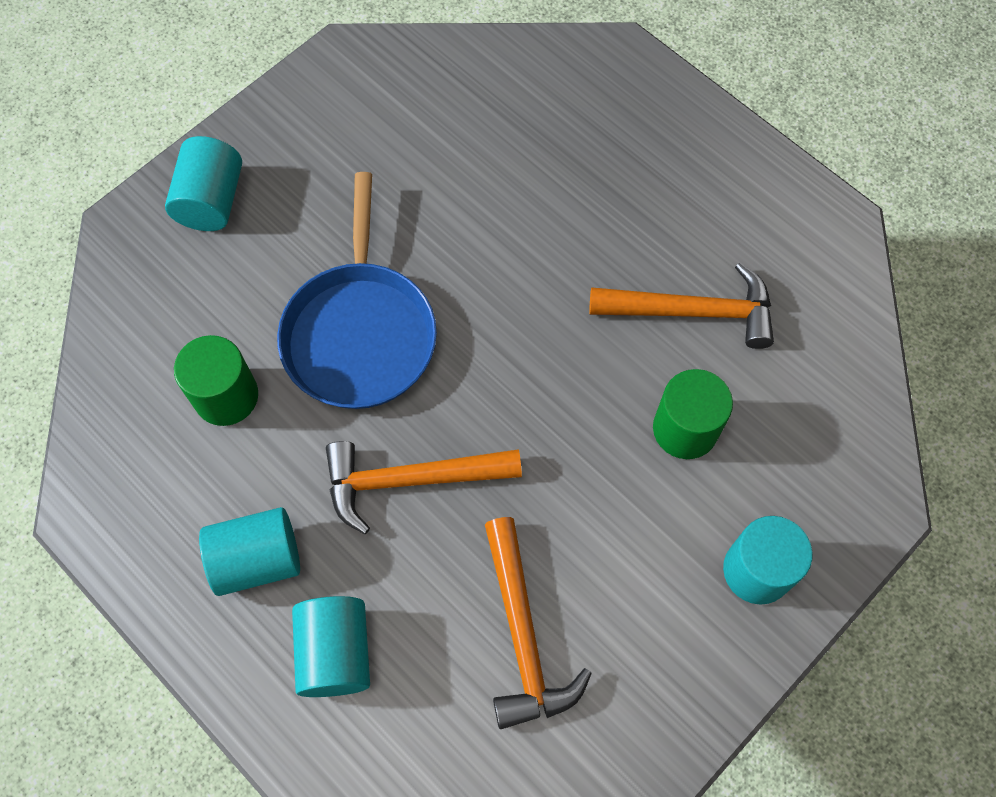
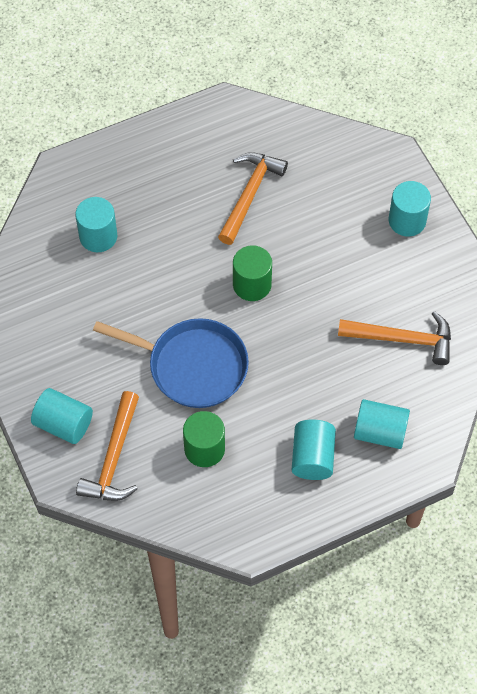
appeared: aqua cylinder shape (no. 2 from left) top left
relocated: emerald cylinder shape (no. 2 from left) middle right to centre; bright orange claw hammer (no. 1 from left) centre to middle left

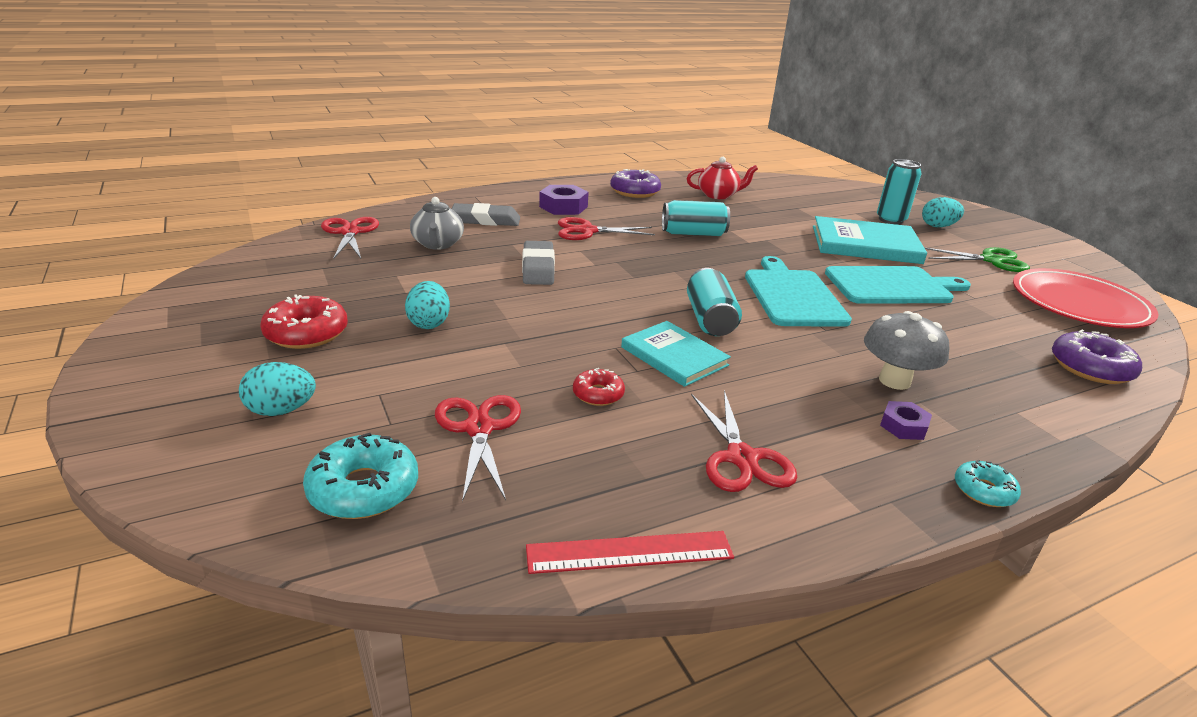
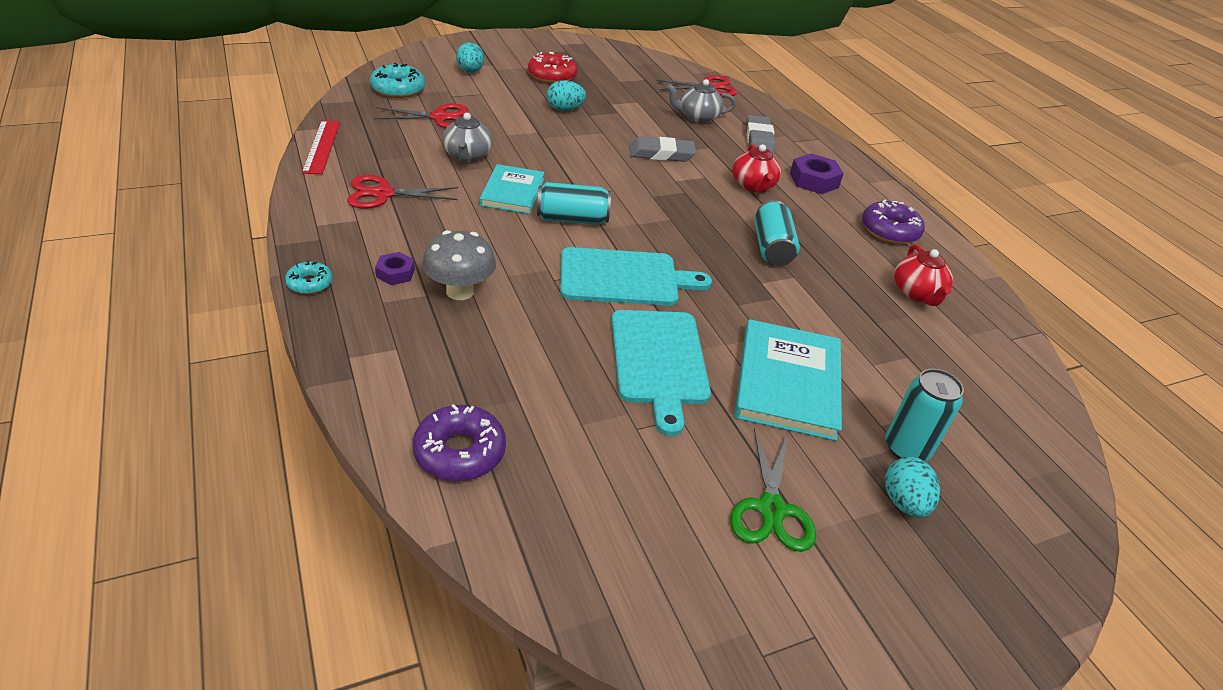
missing: scarlet plate middle right
exchanged: scarlet shears (no. 3 from left) top centre to scarlet teapot (no. 1 from left) top centre; scarlet doughnut (no. 2 from left) centre to gray teapot (no. 1 from left) top centre
spun: aqua book (no. 1 from left) centre = top centre 45 degrees counterclockwise

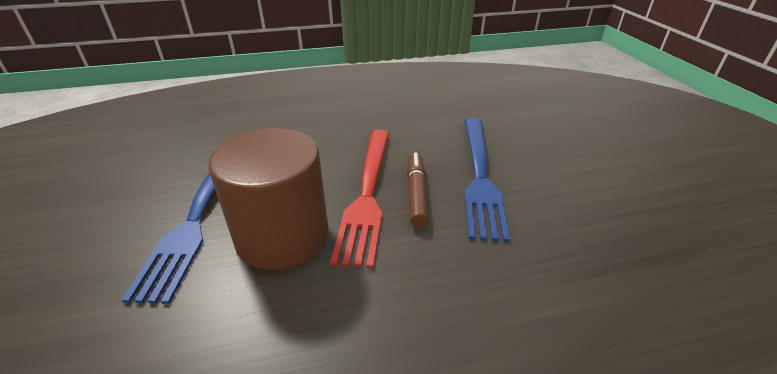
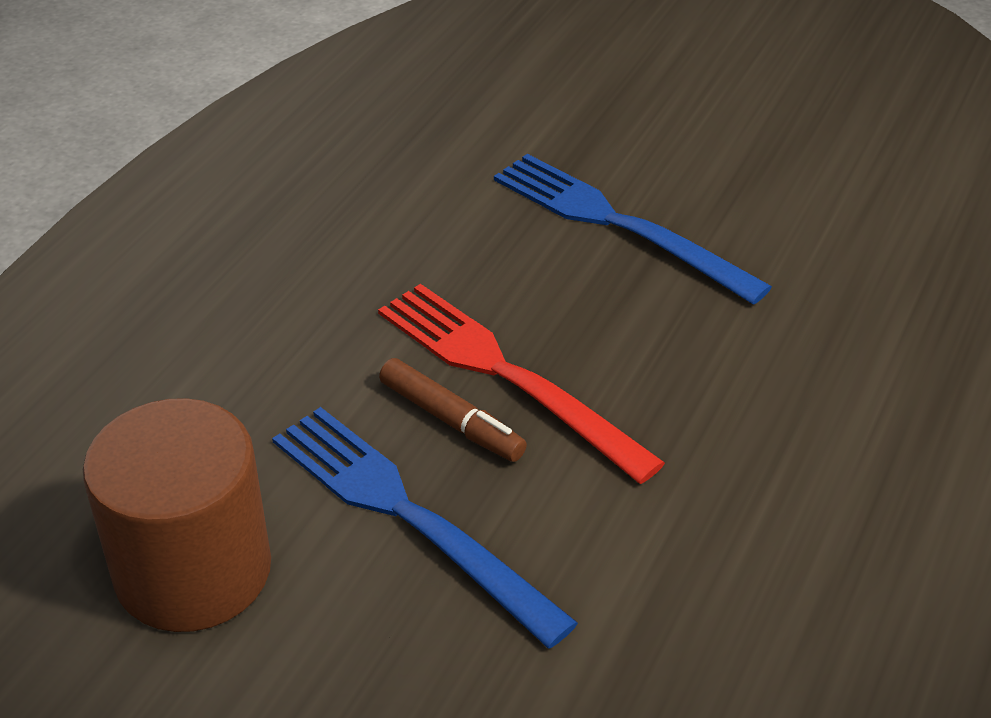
relocated: russet cylinder shape centre to bottom left

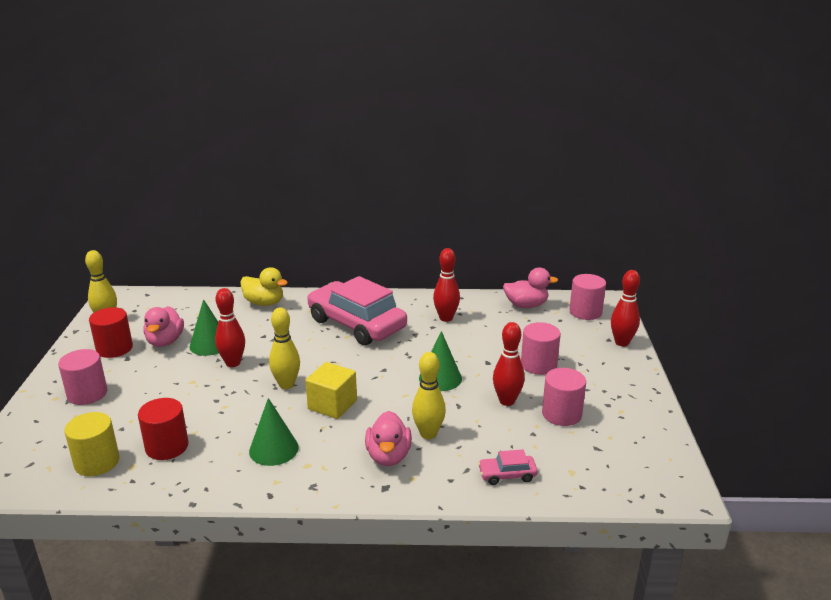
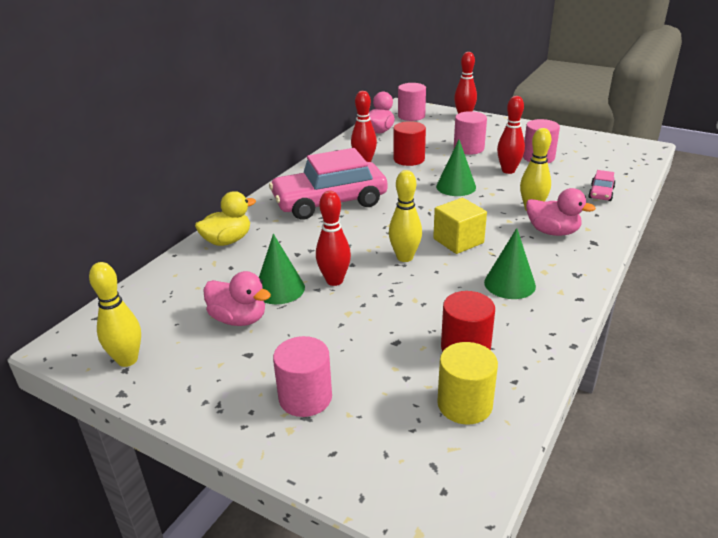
relocated: scarlet cylinder shape (no. 1 from left) middle left to top centre

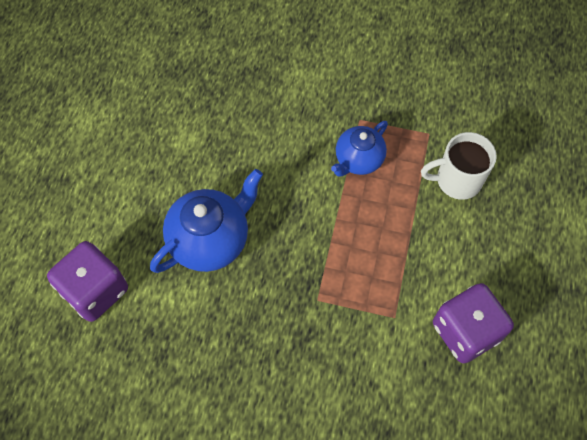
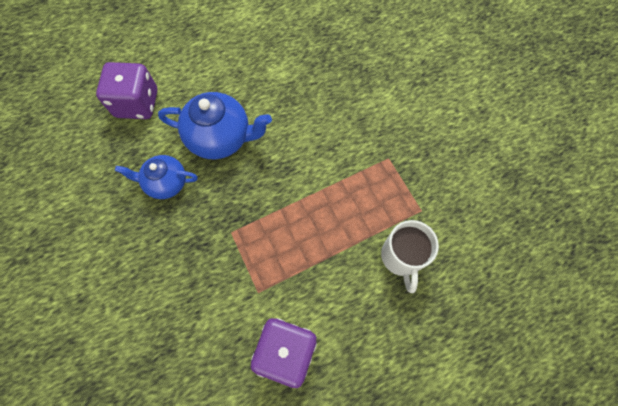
relocated: cobalt teapot (no. 2 from left in the first image) centre to cobalt teapot (no. 1 from left) middle left
spun: snow-white tea mug middle right = centre 135 degrees counterclockwise

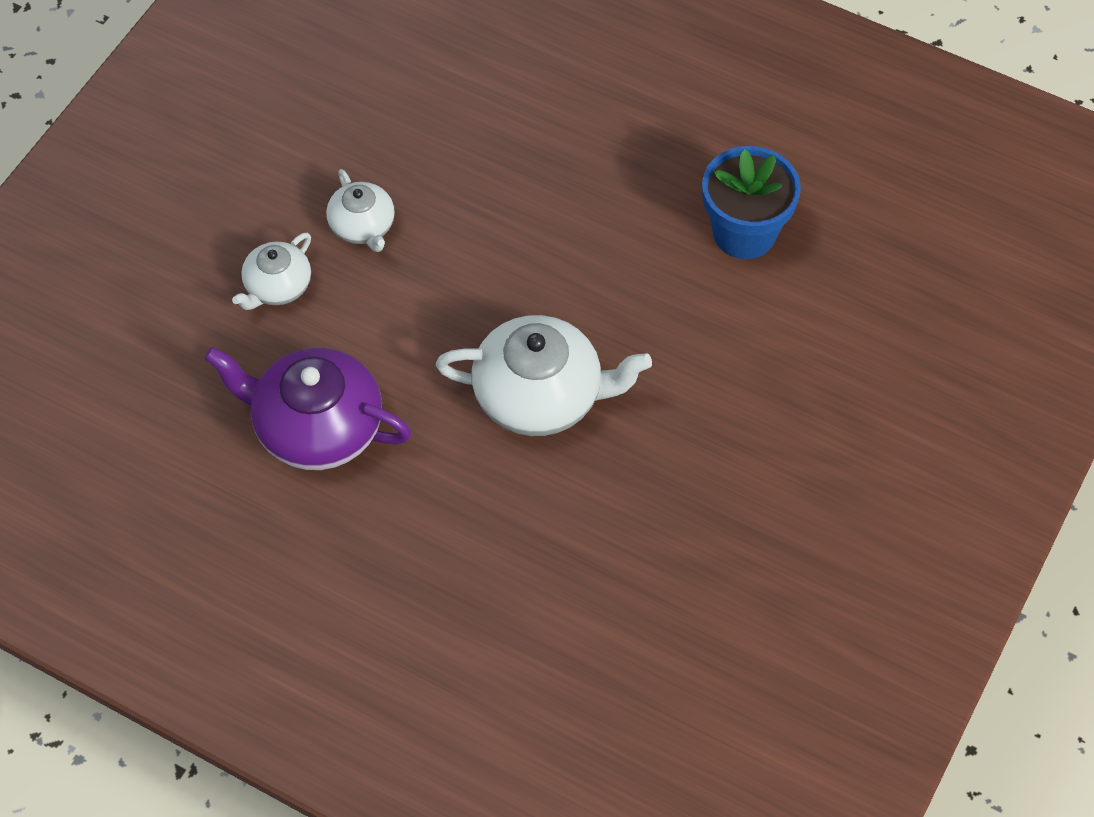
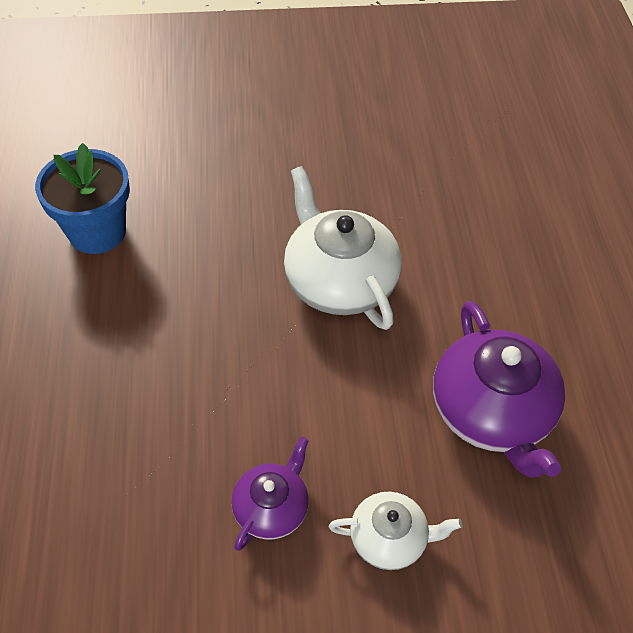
colour: snow-white teapot (no. 2 from left) top left to purple teapot (no. 1 from left) bottom centre

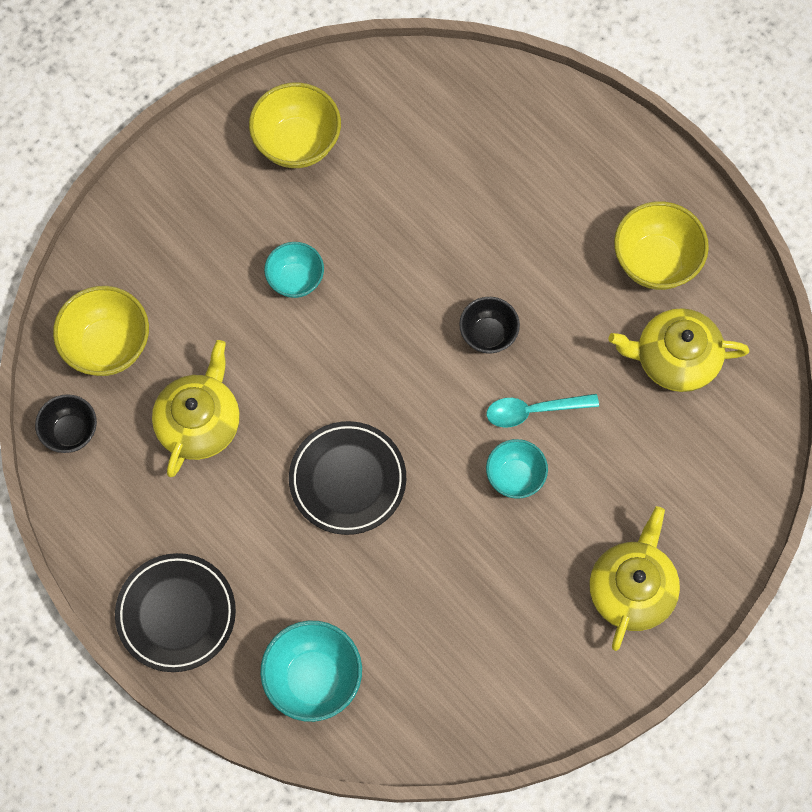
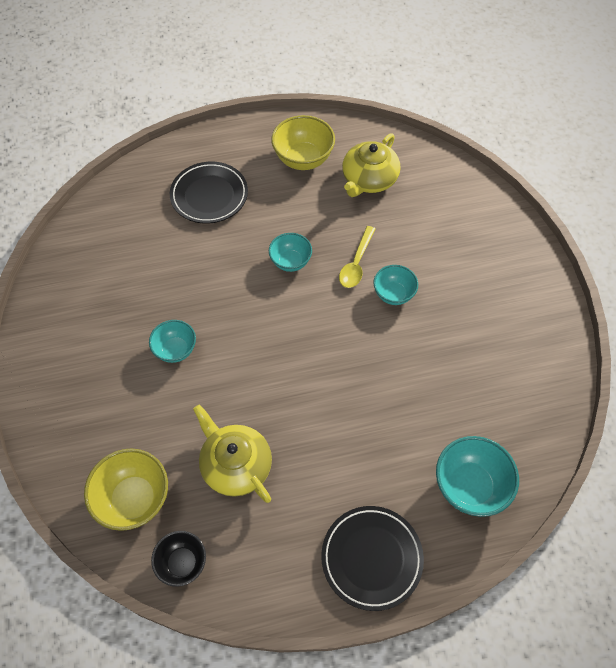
missing: golden deep dish (no. 2 from left) top centre; golden teapot (no. 2 from left) bottom right
relocated: ebony plate (no. 2 from left in the first image) centre to ebony plate (no. 1 from left) top centre
colour: ebony deep dish (no. 2 from left) centre to aqua deep dish (no. 2 from left) centre; aqua spoon middle right to golden spoon centre

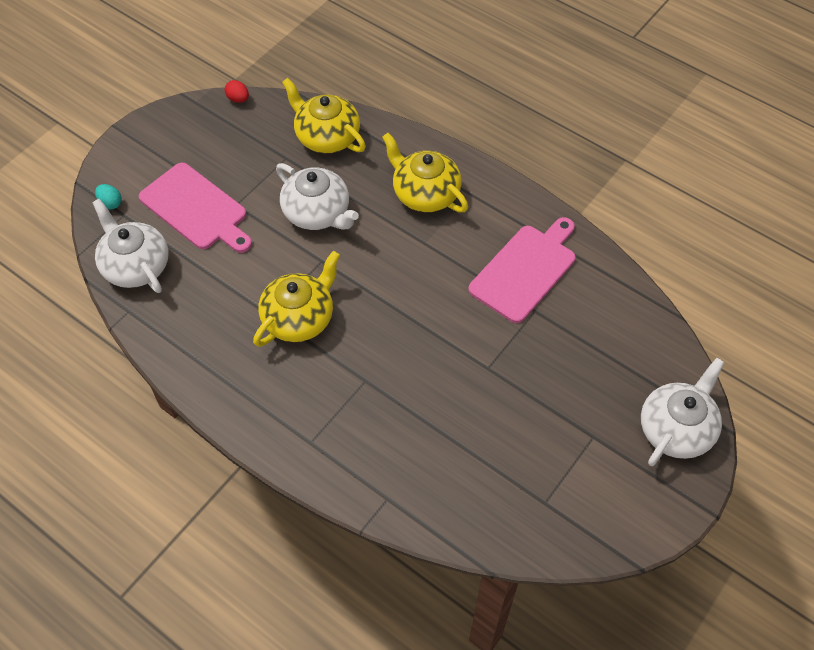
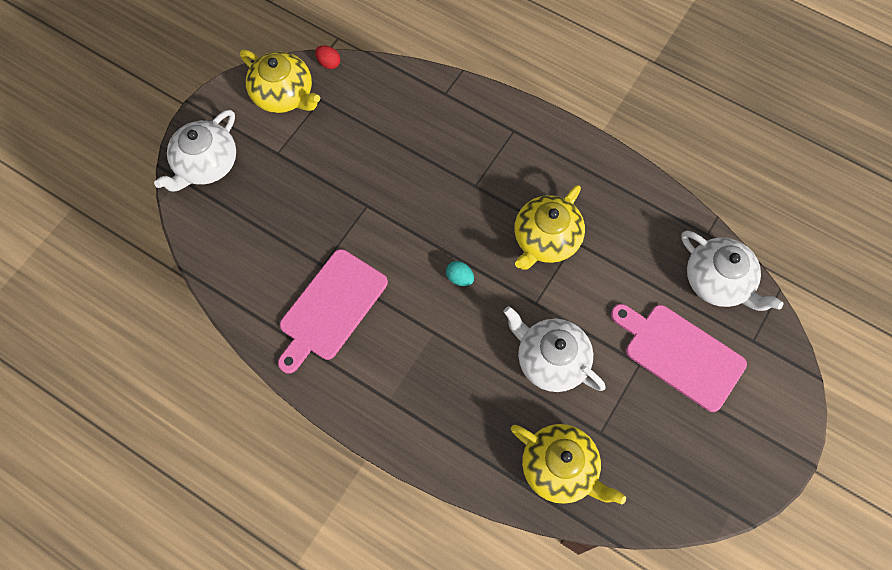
relocated: scarlet egg top left to top centre; golden teapot (no. 3 from left in the first image) top centre to golden teapot (no. 1 from left) top left; aqua egg top left to centre

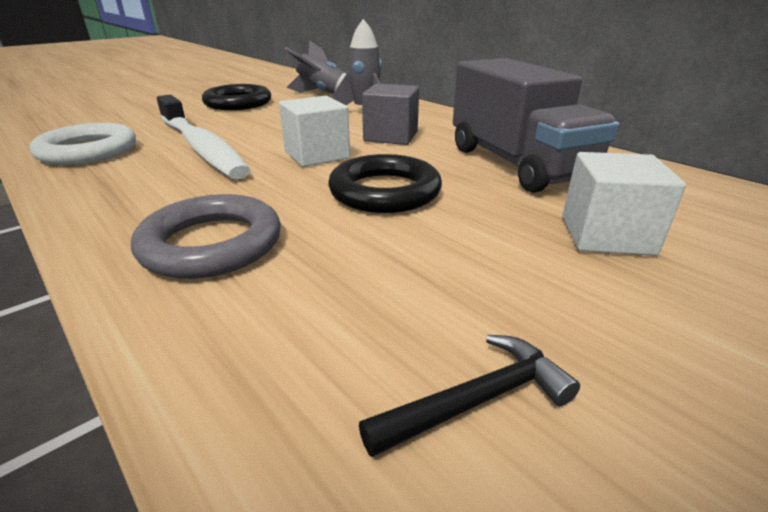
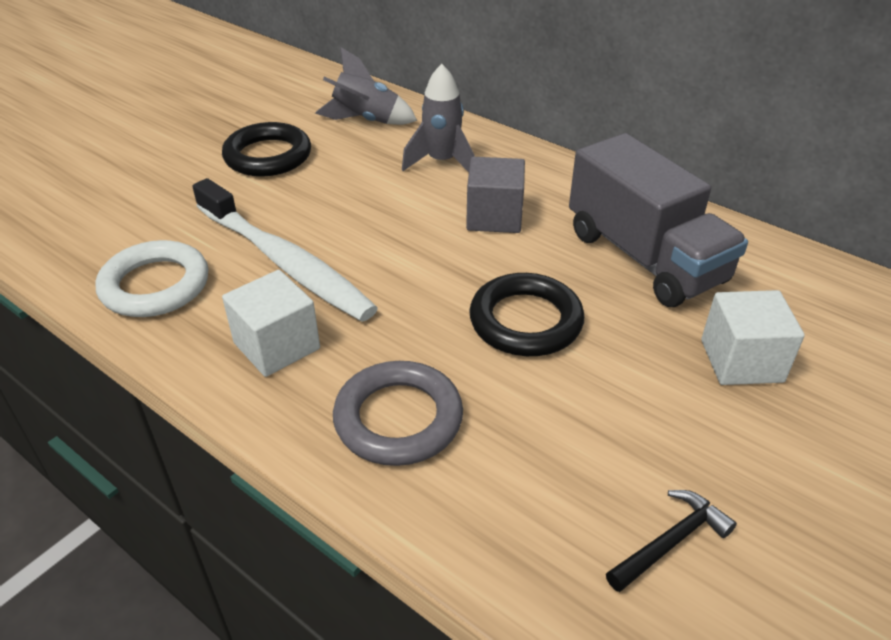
relocated: snow-white cube (no. 1 from left) top centre to middle left

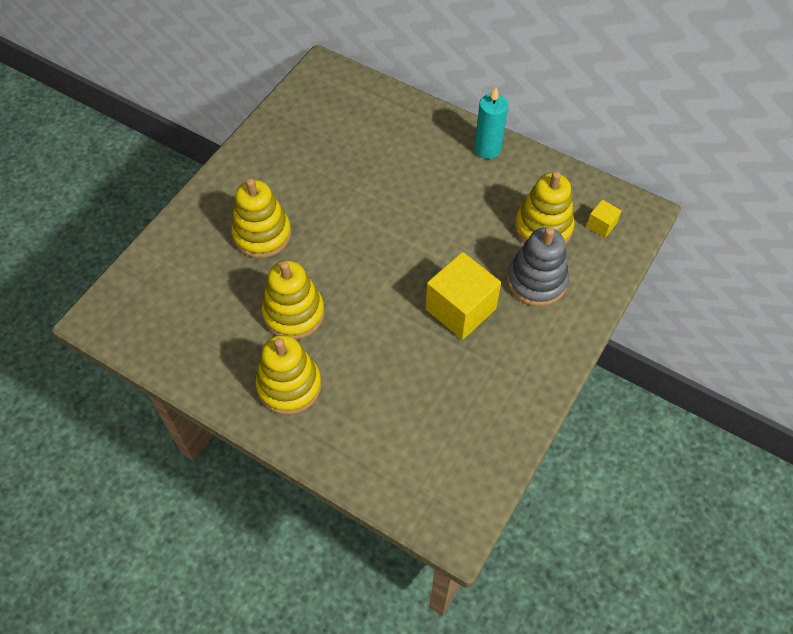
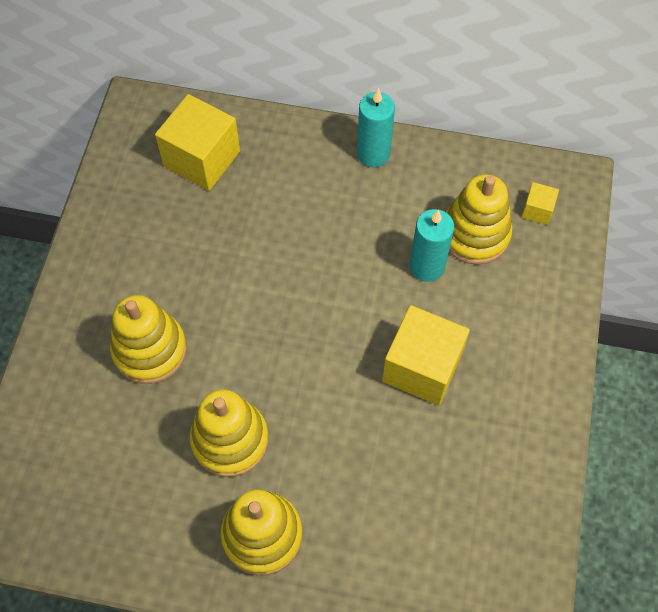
missing: gray stacking rings middle right
appeared: golden cube (no. 1 from left) top left; aqua wax candle (no. 2 from left) centre

